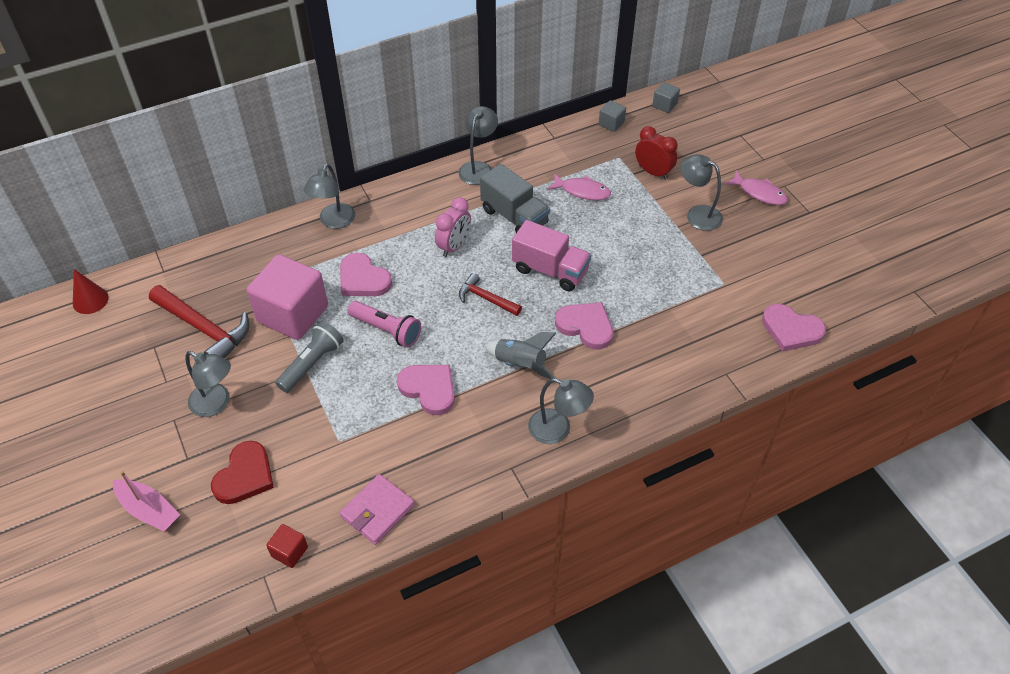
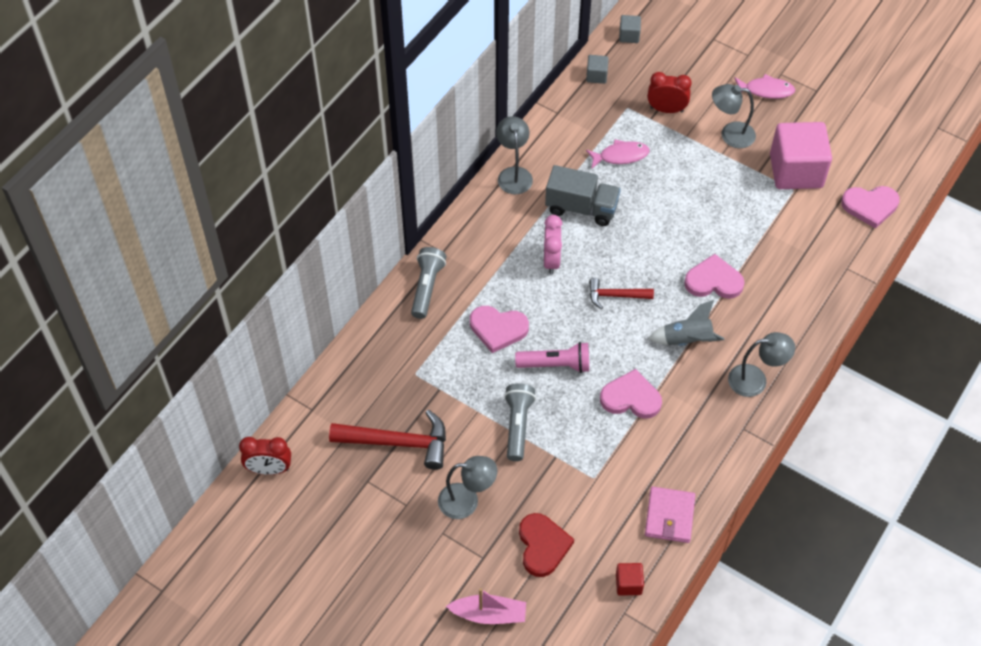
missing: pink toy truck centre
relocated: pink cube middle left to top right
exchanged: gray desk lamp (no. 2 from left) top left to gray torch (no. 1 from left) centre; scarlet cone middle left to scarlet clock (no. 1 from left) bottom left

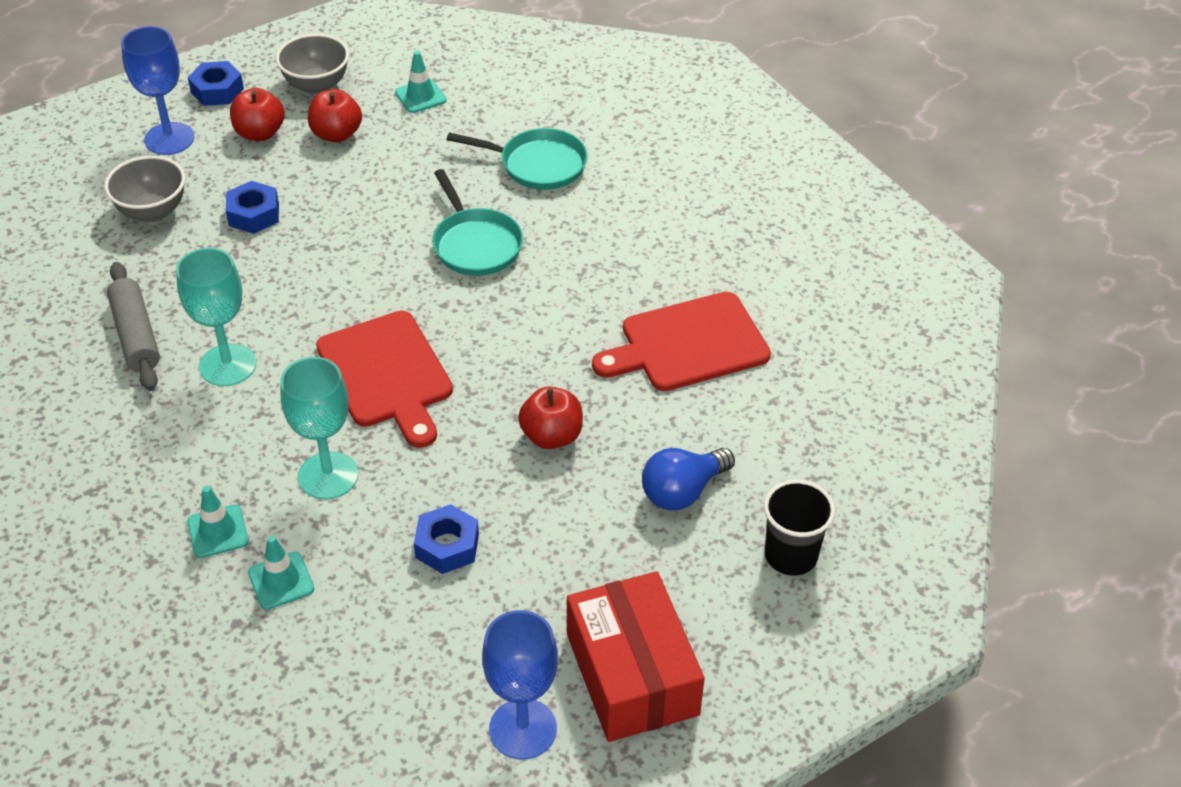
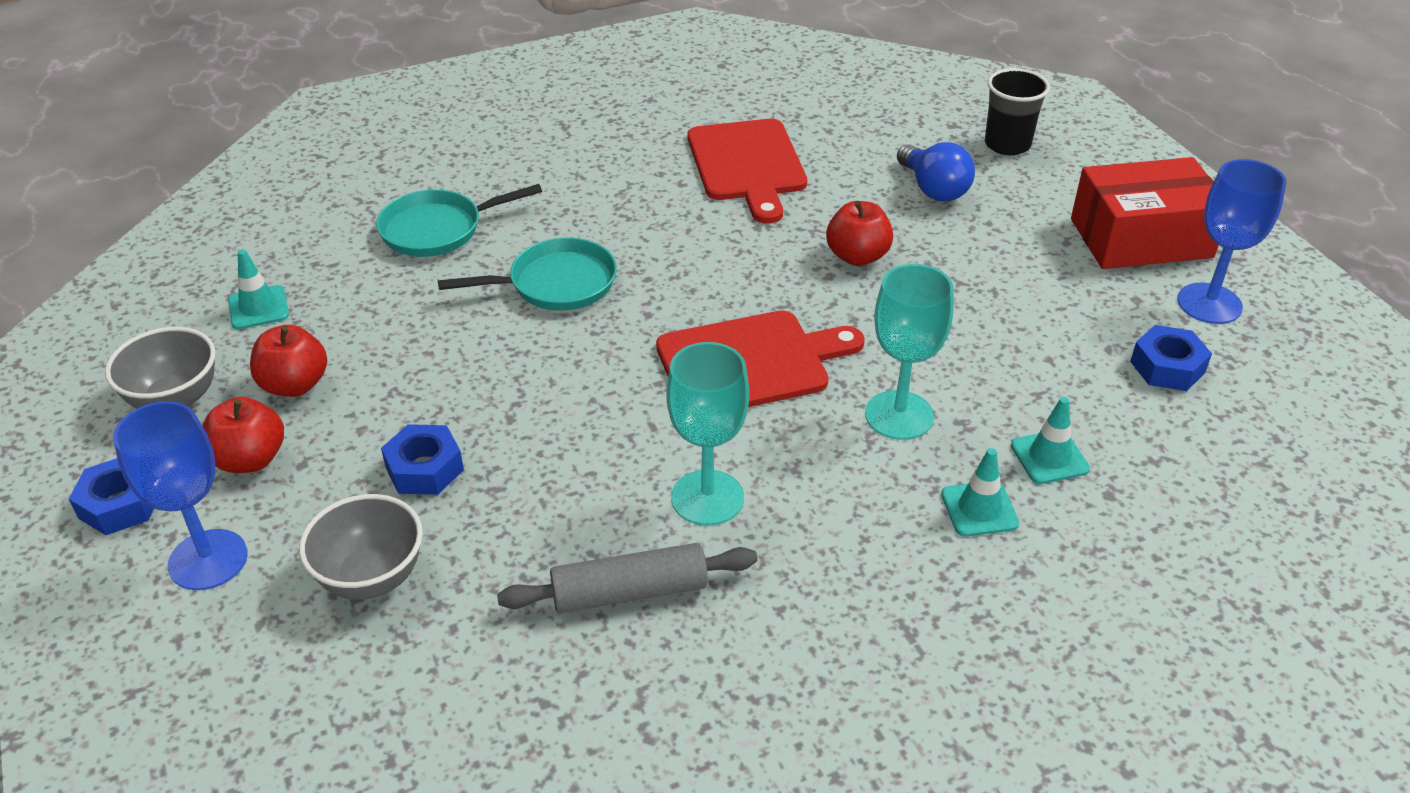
relocated: cobalt hex nut (no. 3 from left) bottom centre to middle right
spun: aqua pan (no. 2 from left in the first image) top centre = top left 135 degrees counterclockwise

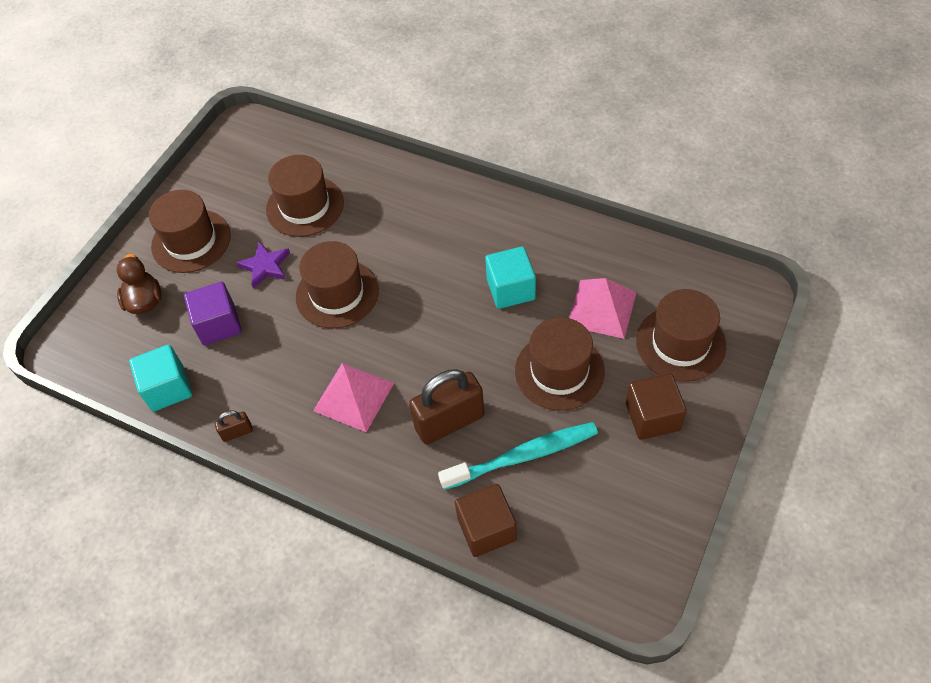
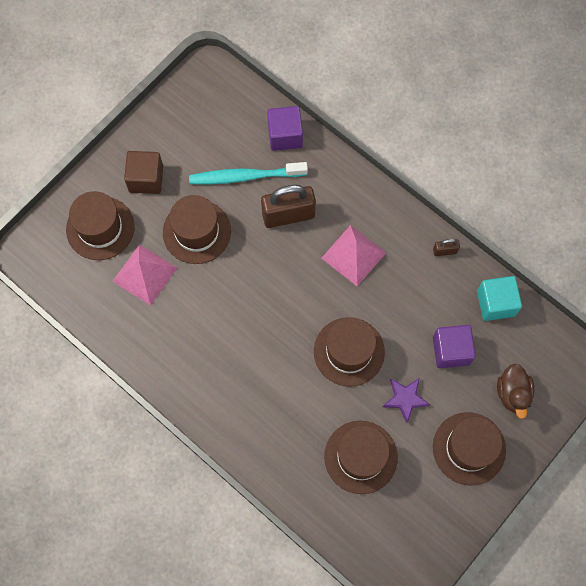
missing: aqua cube (no. 2 from left) centre
colour: russet cube (no. 1 from left) bottom centre to purple cube (no. 1 from left) top centre

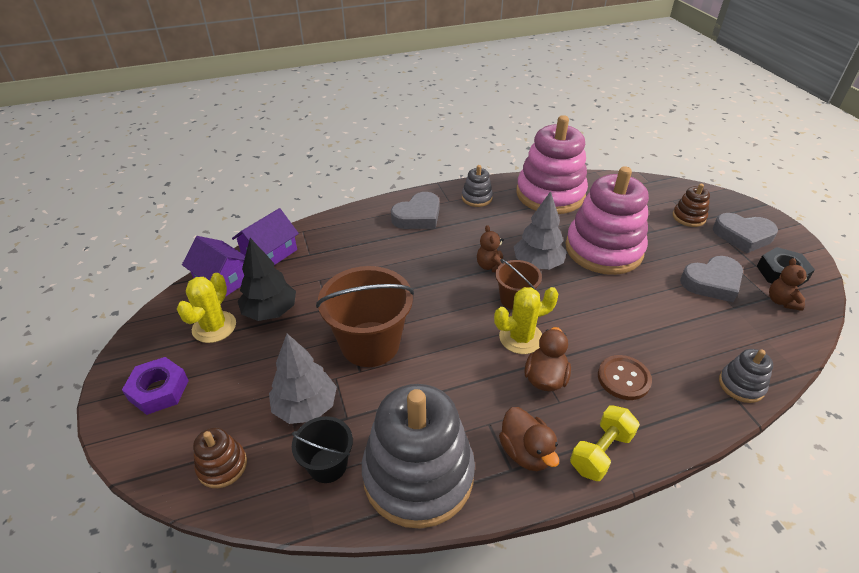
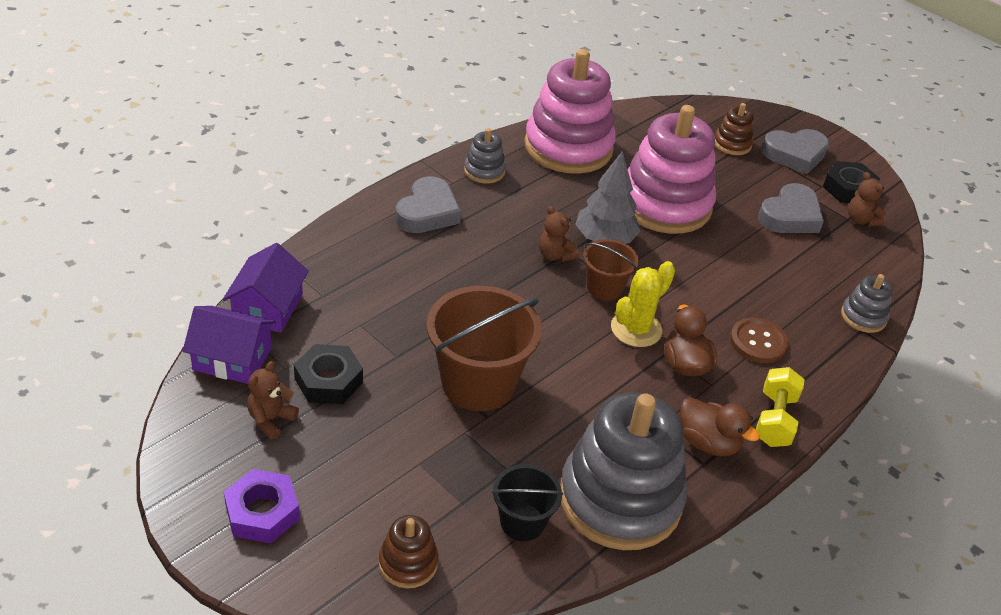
missing: gray tree (no. 1 from left) centre
exchanged: ebony tree middle left to ebony hex nut (no. 1 from left) middle left; golden prickly plant (no. 1 from left) middle left to russet teddy (no. 1 from left) middle left

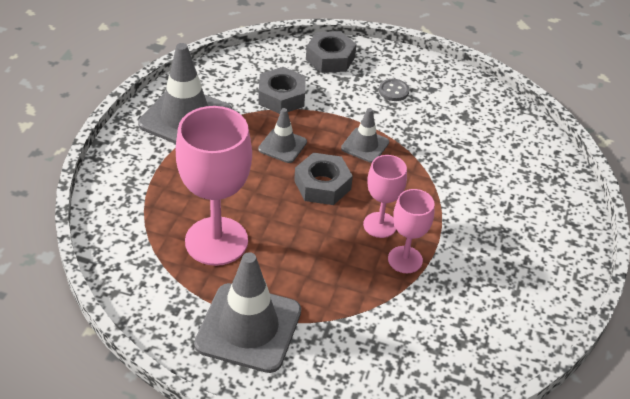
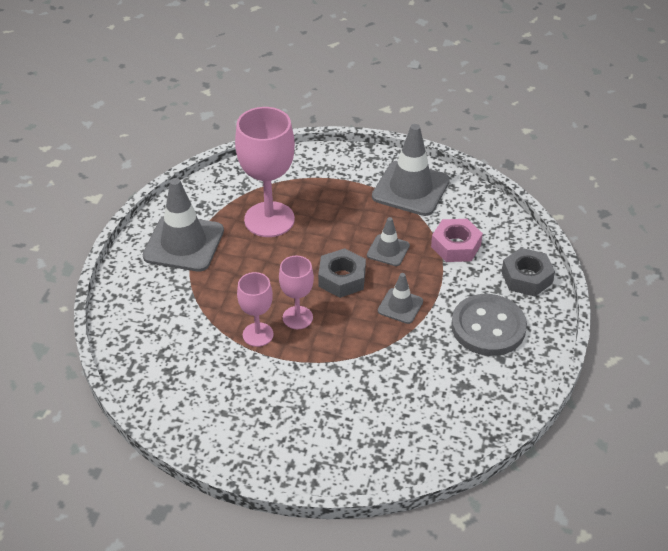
colour: gray hex nut (no. 1 from left) top centre to pink hex nut middle right
size: gray button top centre = middle right x2.34

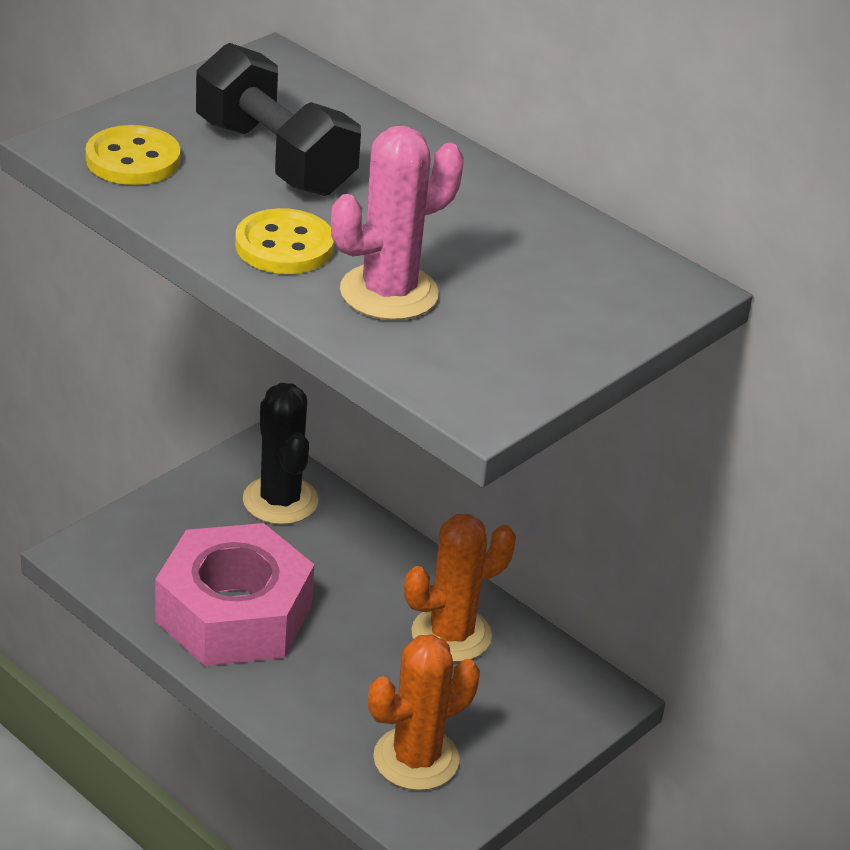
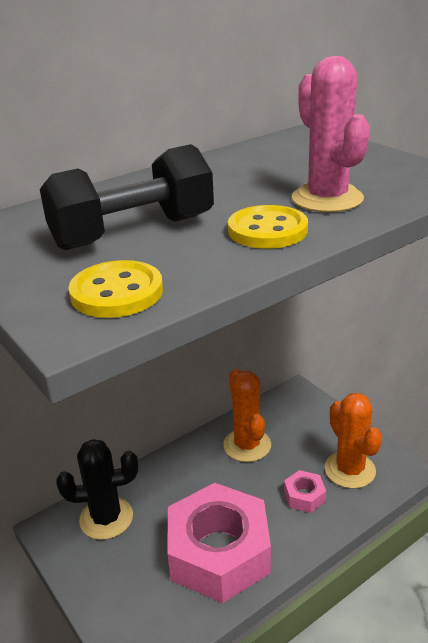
appeared: pink hex nut (no. 2 from left) bottom right

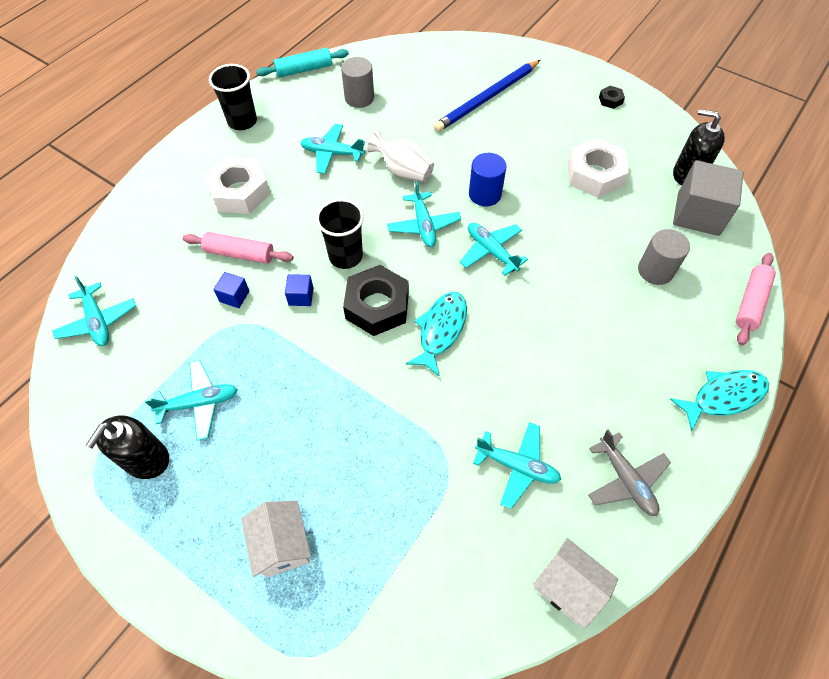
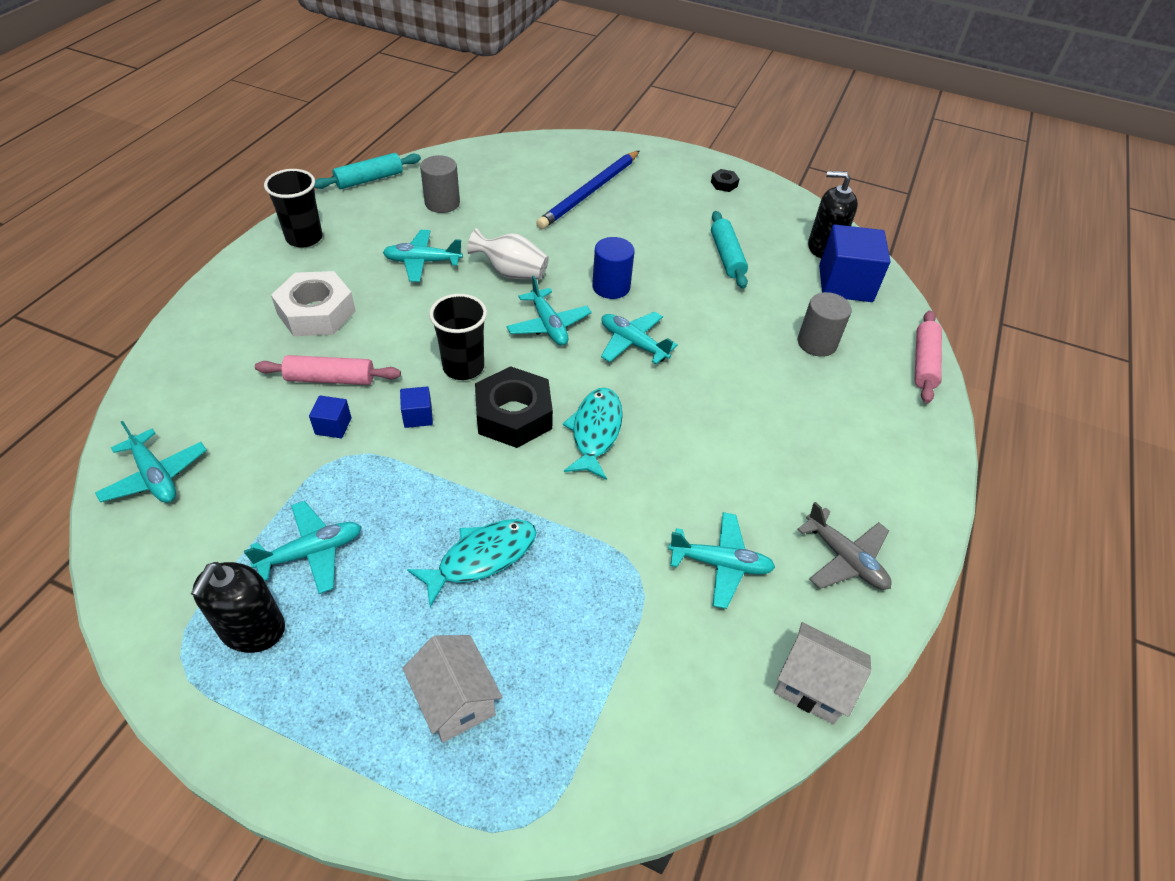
relocated: aqua fish figure (no. 2 from left in the first image) middle right to aqua fish figure (no. 1 from left) centre
exchanged: snow-white hex nut (no. 2 from left) top right to aqua rolling pin (no. 2 from left) top centre
colour: gray cube top right to cobalt cube (no. 3 from left) top right

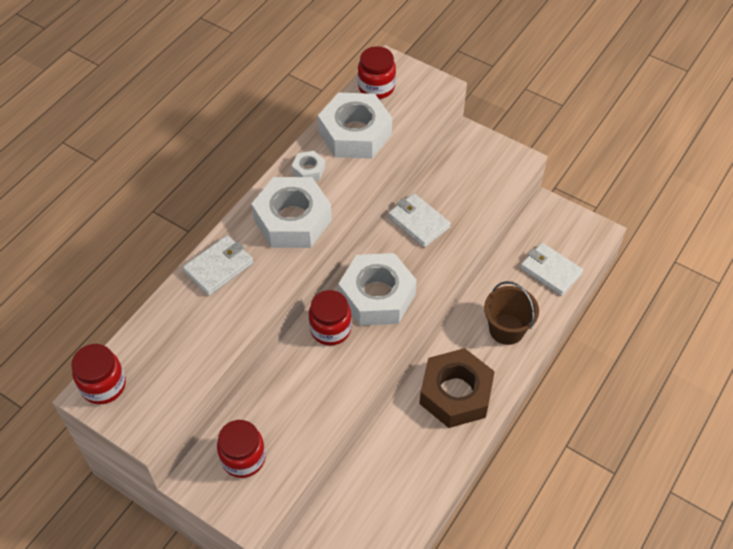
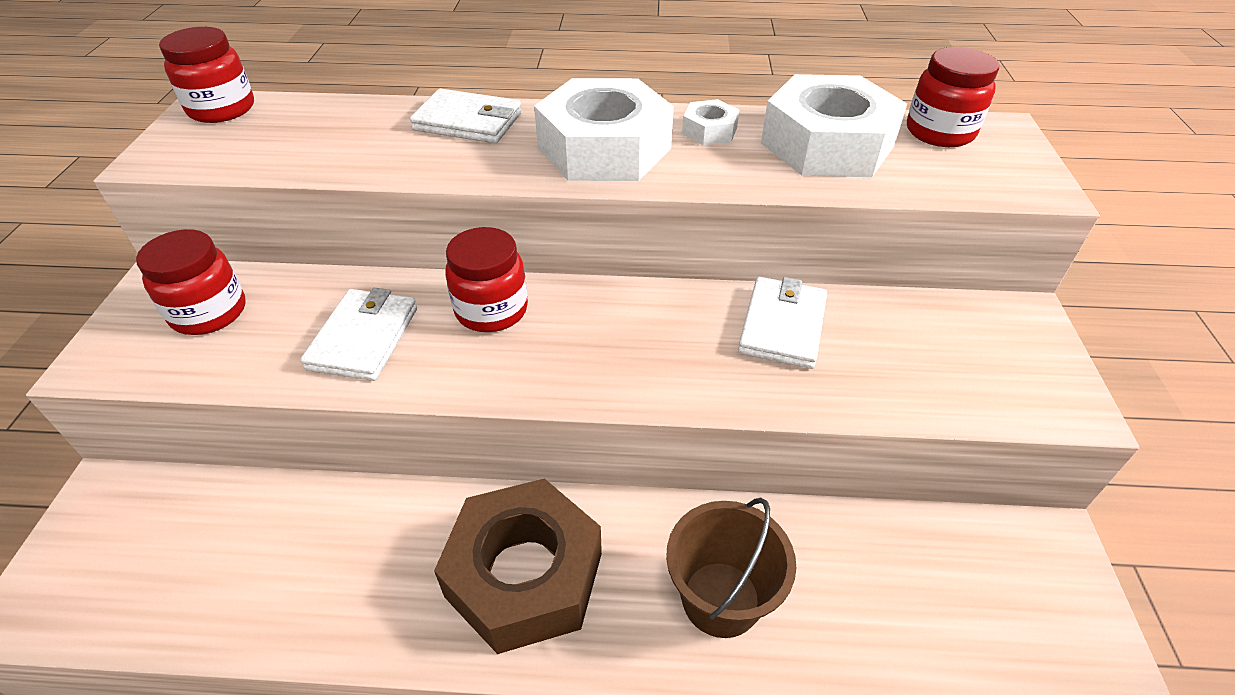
missing: snow-white hex nut (no. 4 from left) centre
relocated: snow-white billfold (no. 3 from left in the first image) middle right to snow-white billfold (no. 1 from left) middle left

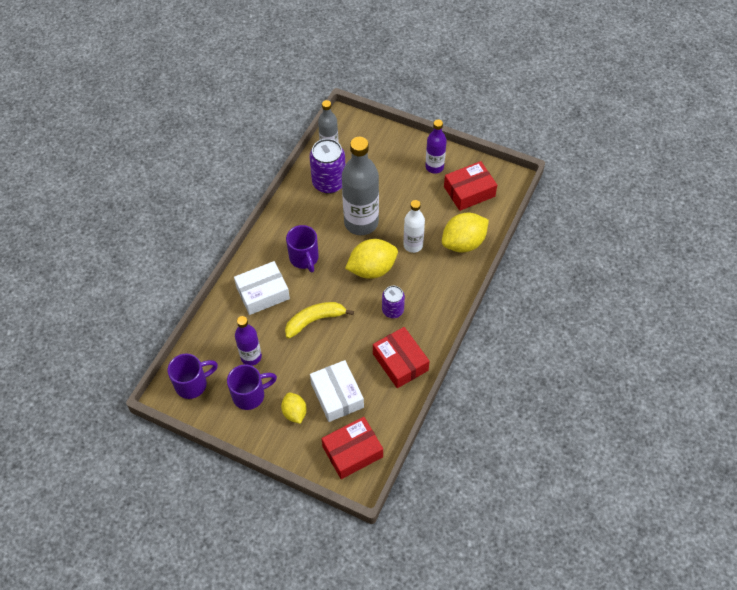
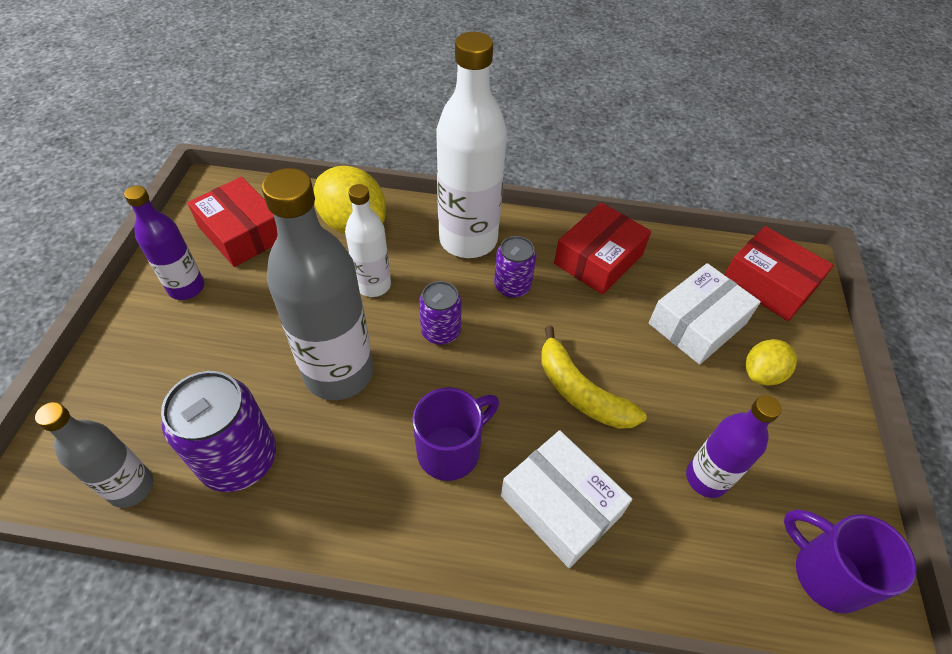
missing: purple tea mug (no. 2 from left) centre
appeared: snow-white flask (no. 2 from left) top centre
exchanged: golden toy lemon (no. 2 from left) centre to purple tin (no. 2 from left) centre

